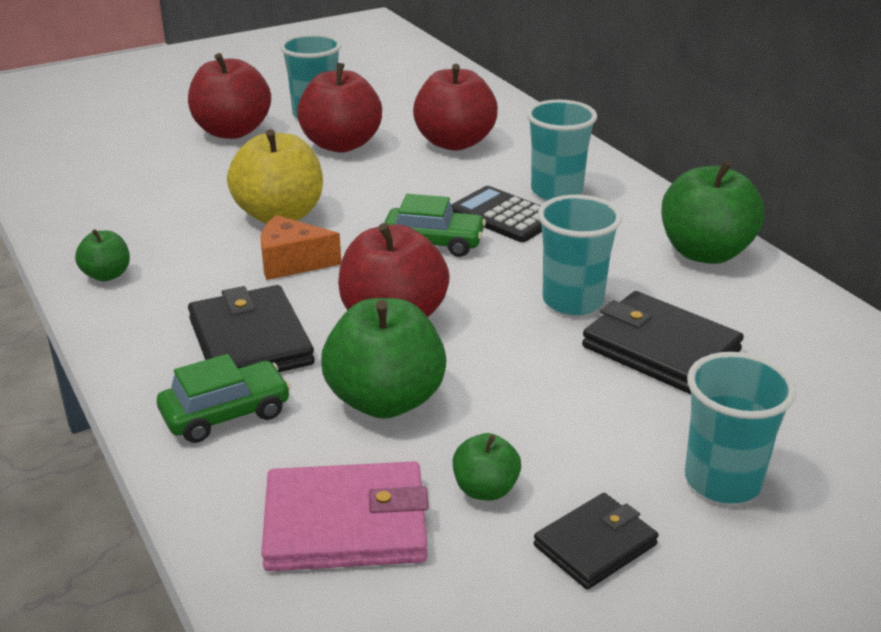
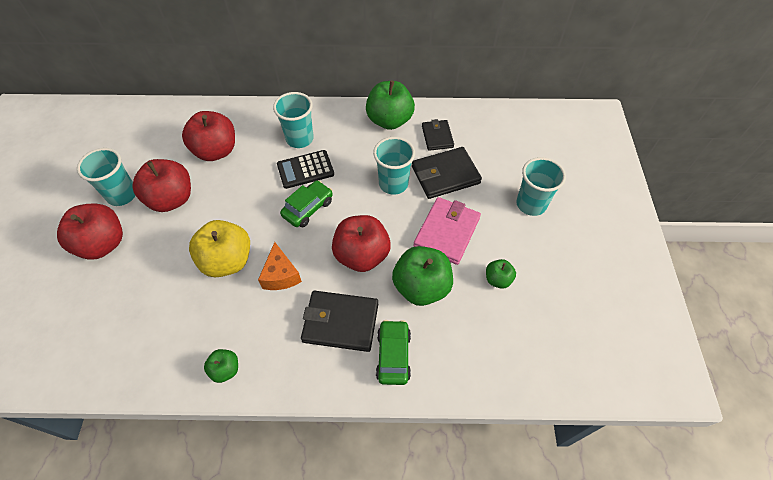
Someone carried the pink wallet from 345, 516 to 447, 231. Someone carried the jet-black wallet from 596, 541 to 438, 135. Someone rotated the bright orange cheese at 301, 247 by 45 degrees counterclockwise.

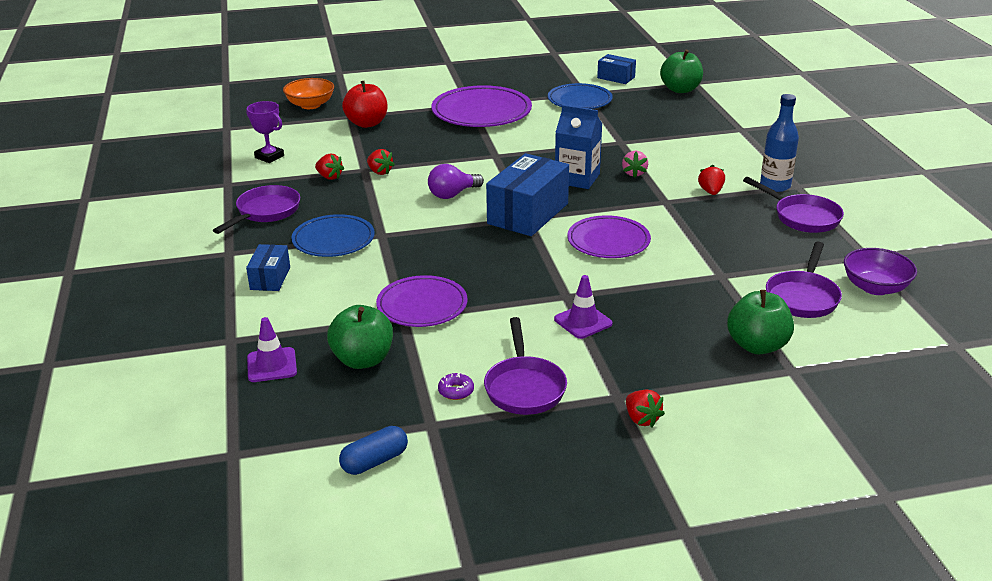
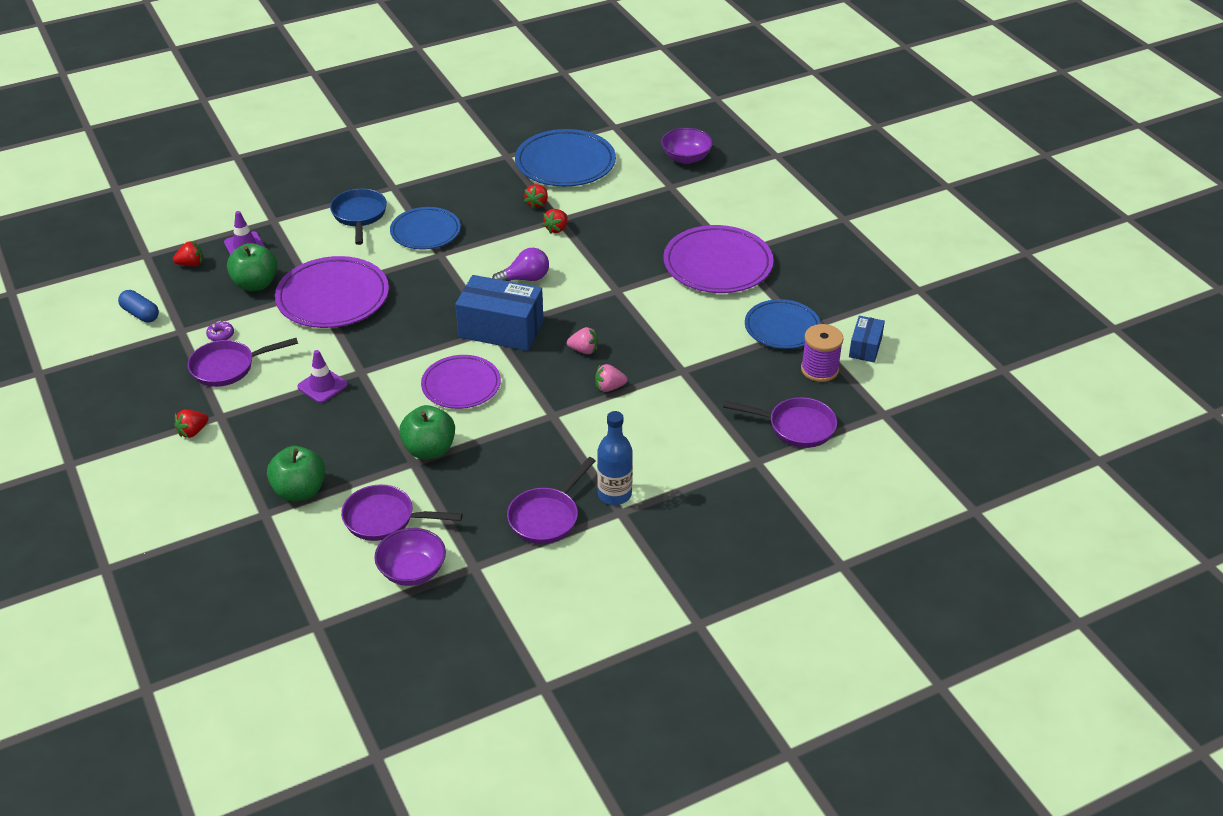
Someone took away the crimson apple fruit at 365, 104. Someone put down the purple bobbin at 822, 353. Someone carried the purple pan from 256, 209 to 780, 422. Someone carried the leaf-green apple fruit from 681, 71 to 427, 432. Someone carried the crimson strawberry from 711, 180 to 188, 253. Someone swapped the purple trophy at 265, 132 for the blue dinner plate at 565, 158. Someone swapped the blue box at 268, 267 for the blue pan at 358, 217. Someone swapped the blue milk carton at 578, 147 for the pink strawberry at 582, 340. Someone repainted the bright orange bowl at 308, 93, which became the purple bowl at 687, 146. Someone rotated the purple bulb at 456, 181 by 120 degrees clockwise. Someone scaled the purple dinner plate at 422, 301 by 1.52.

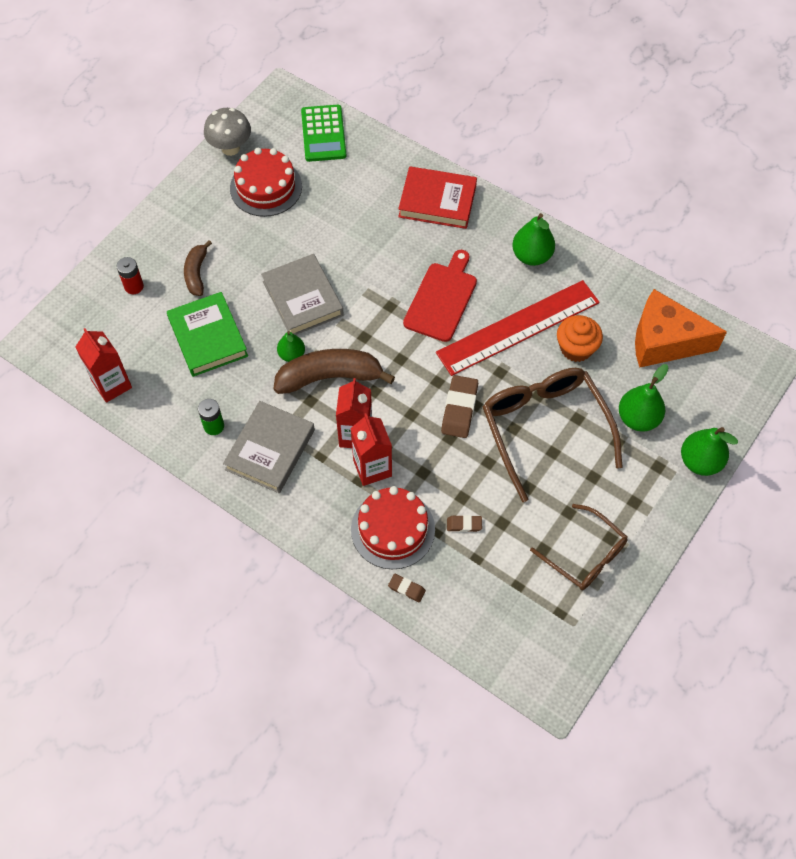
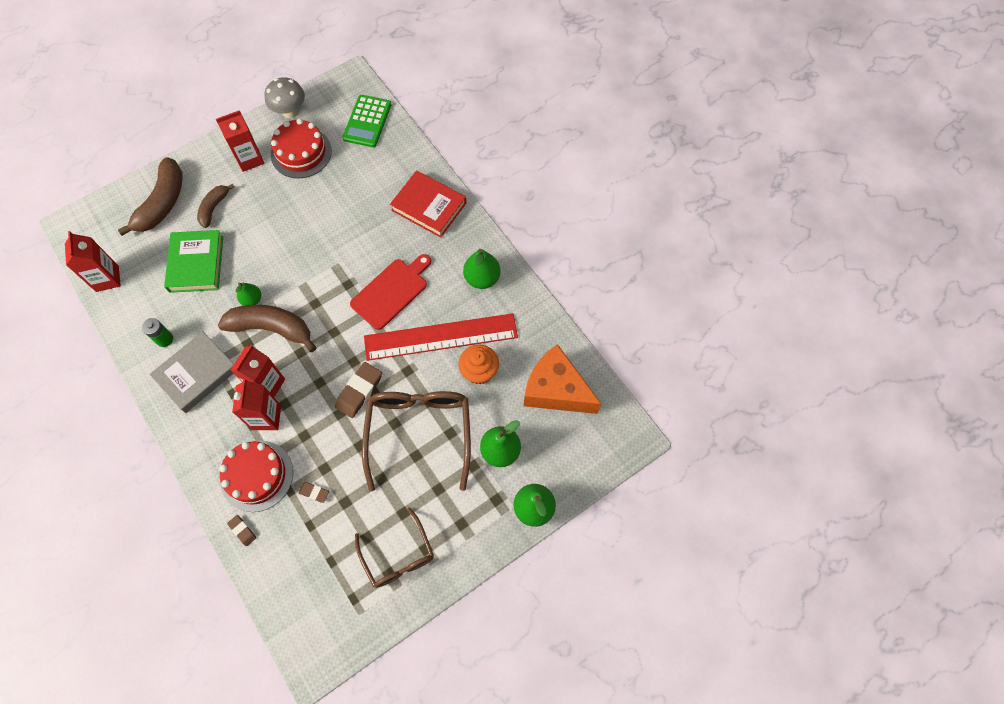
Someone took away the grey book at 302, 294. Someone put down the crimson milk carton at 240, 141. Someone swapped the crimson AA battery at 130, 275 for the brown toy banana at 150, 196.

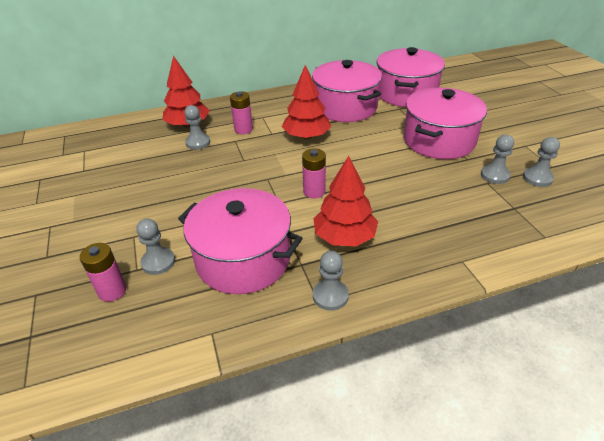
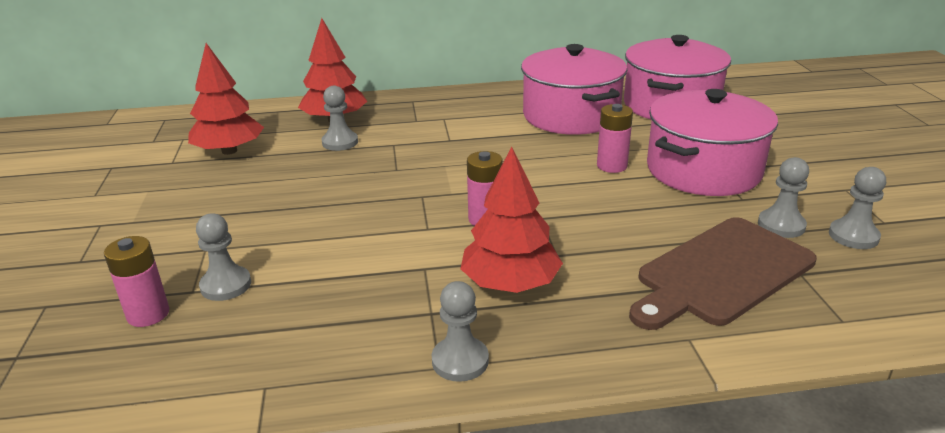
Someone took away the pink pot at 240, 241. Someone put down the brown bread board at 723, 273. Someone carried the pink AA battery from 241, 112 to 615, 138. Someone carried the crimson toy tree from 306, 102 to 226, 99.

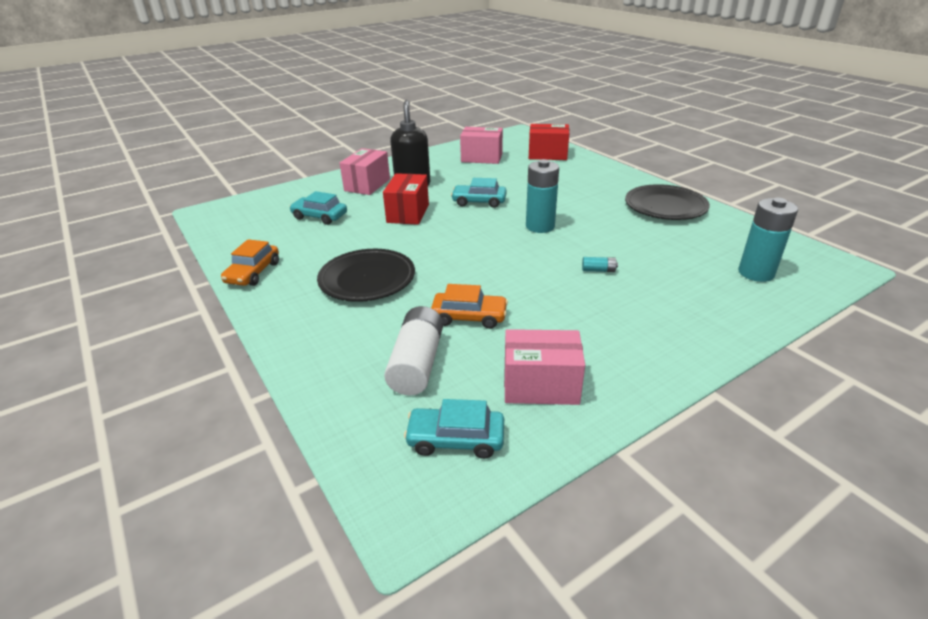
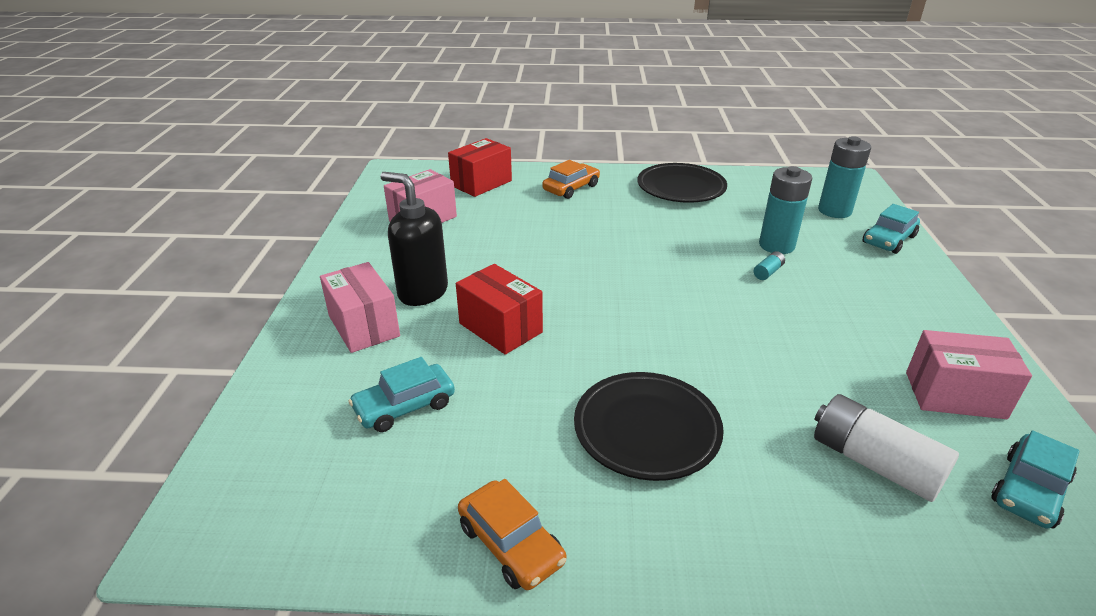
Someone carried the bright orange automobile from 469, 306 to 571, 179. Someone carried the aqua automobile from 479, 193 to 891, 229. Someone carried the aqua AA battery from 542, 196 to 785, 210. Someone rotated the pink box at 544, 367 by 60 degrees clockwise.

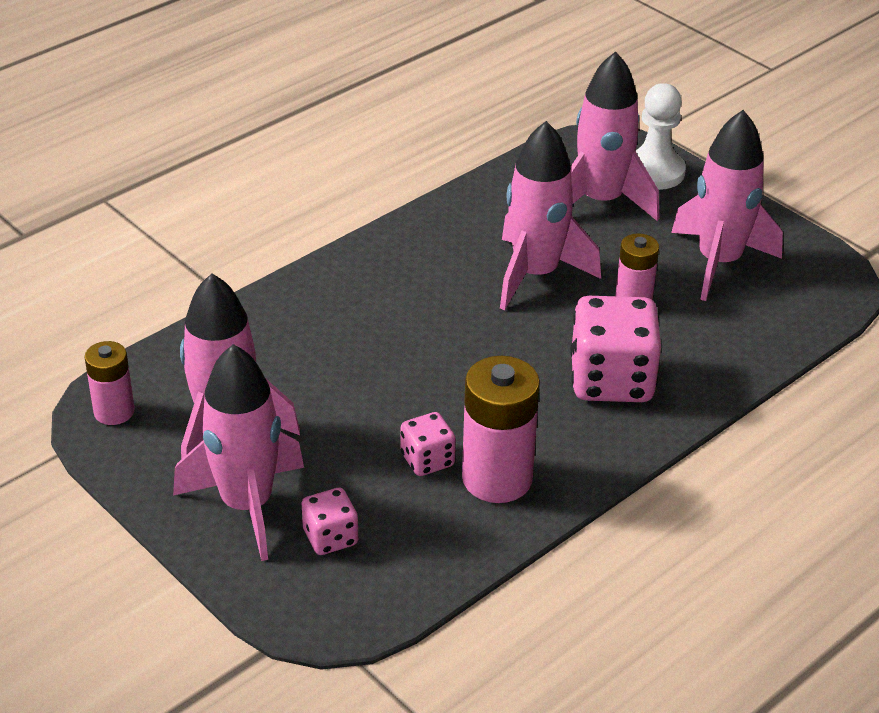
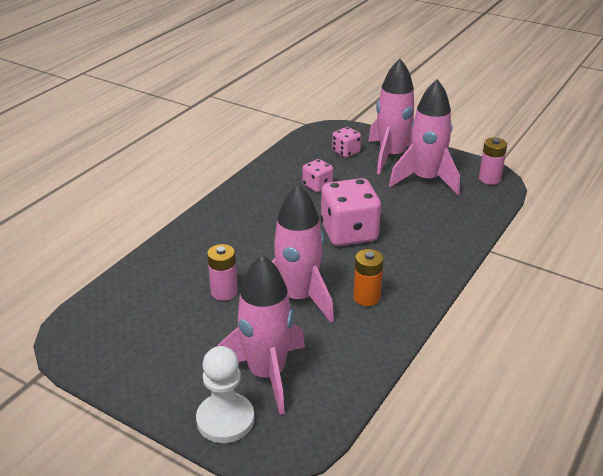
Someone took away the pink AA battery at 501, 429. Someone took away the pink toy rocket at 727, 205. Someone put down the bright orange AA battery at 368, 277. Someone carried the pink dice from 615, 349 to 351, 212.

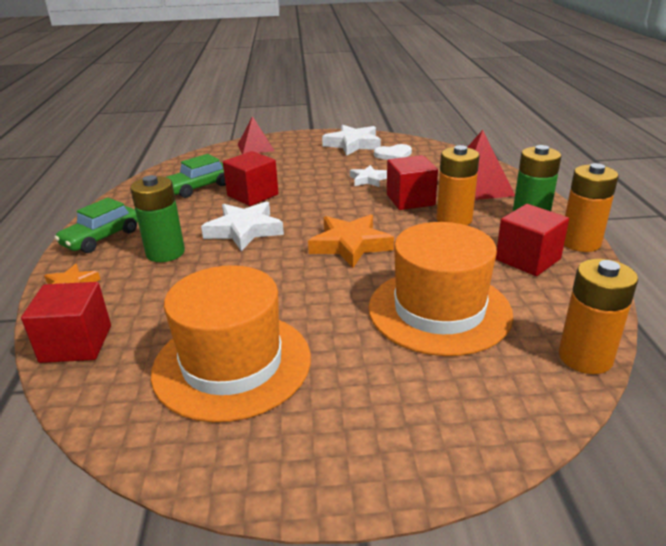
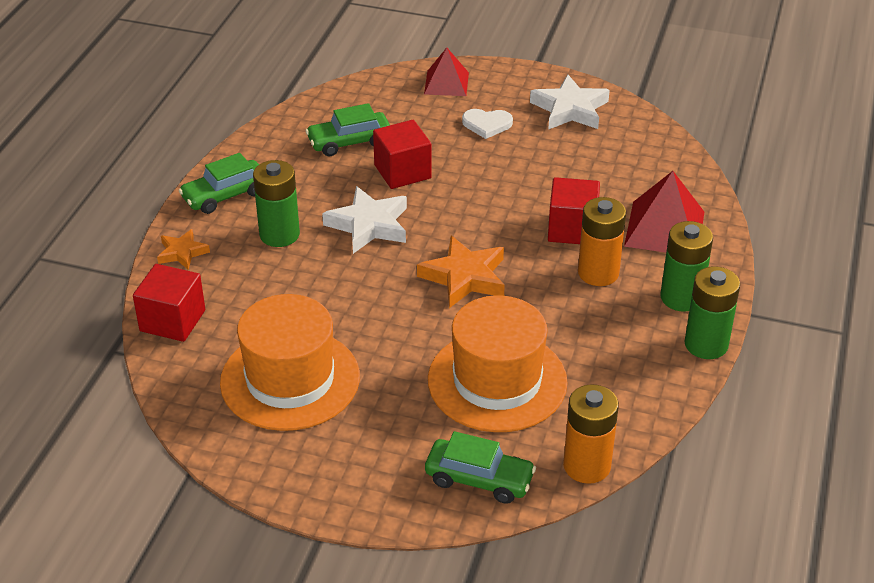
Someone took away the snow-white star shape at 368, 176. Someone took away the crimson block at 532, 240. Someone put down the leaf-green automobile at 480, 467. Someone carried the snow-white heart shape from 393, 152 to 487, 124. Someone repainted the bright orange AA battery at 591, 207, which became the leaf-green AA battery at 712, 312.

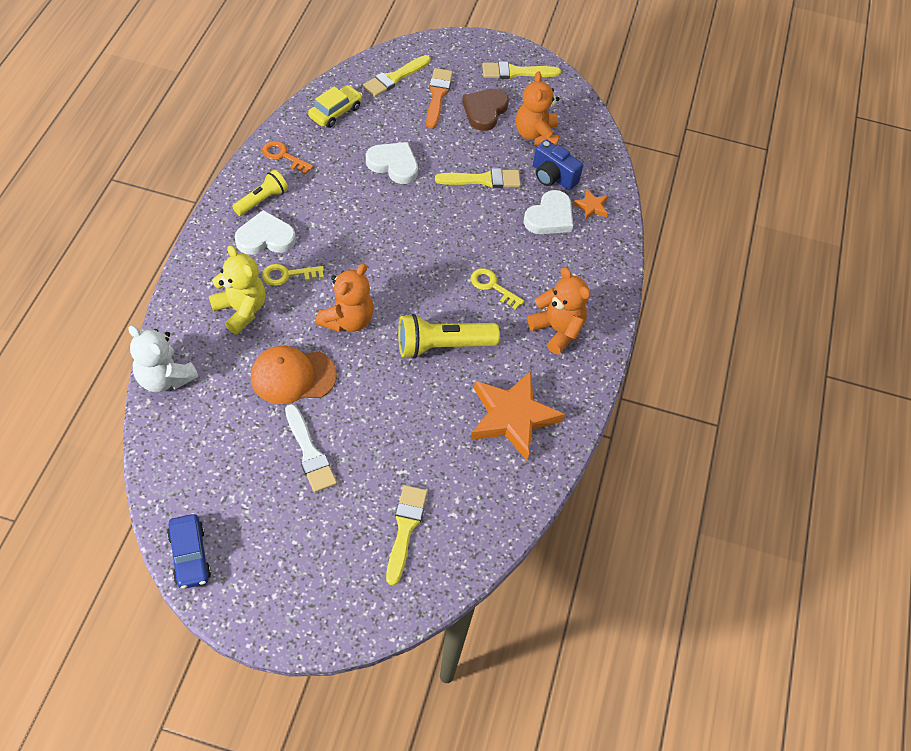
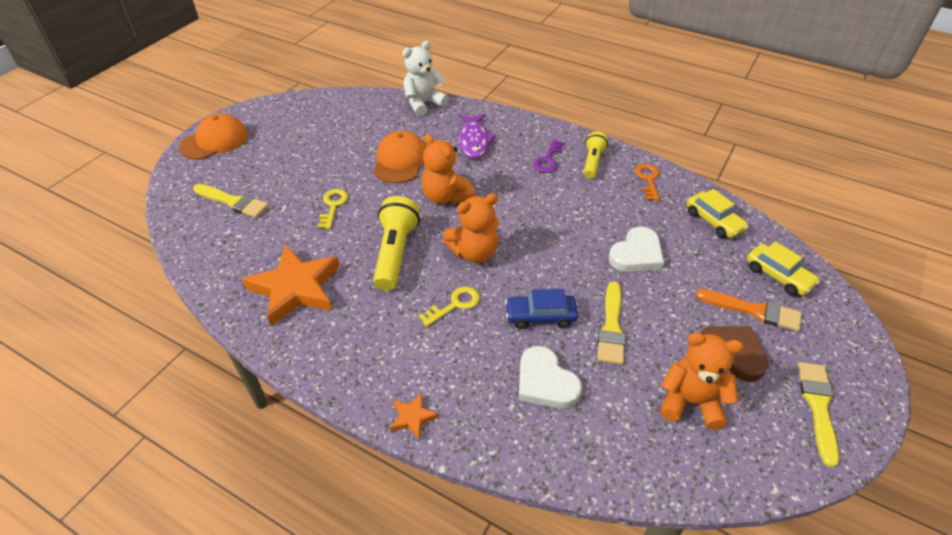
Someone took away the snow-white paintbrush at 311, 448. Someone took away the blue compact camera at 558, 164. Someone put down the bright orange cap at 213, 136. Someone carried the blue automobile from 189, 551 to 541, 309. Someone carried the bright yellow door key from 293, 275 to 332, 209. Someone carried the bright orange stuffed bear from 558, 311 to 471, 228. Someone carried the bright orange star shape from 590, 204 to 414, 416. Someone swapped the bright yellow stuffed bear at 237, 290 for the purple toy fish at 477, 136. Someone swapped the snow-white heart shape at 265, 232 for the purple door key at 549, 156. Someone swapped the bright yellow paintbrush at 397, 76 for the bright yellow automobile at 783, 268. Someone rotated the bright yellow torch at 260, 193 by 135 degrees counterclockwise. Someone rotated the bright orange door key at 287, 158 by 45 degrees counterclockwise.

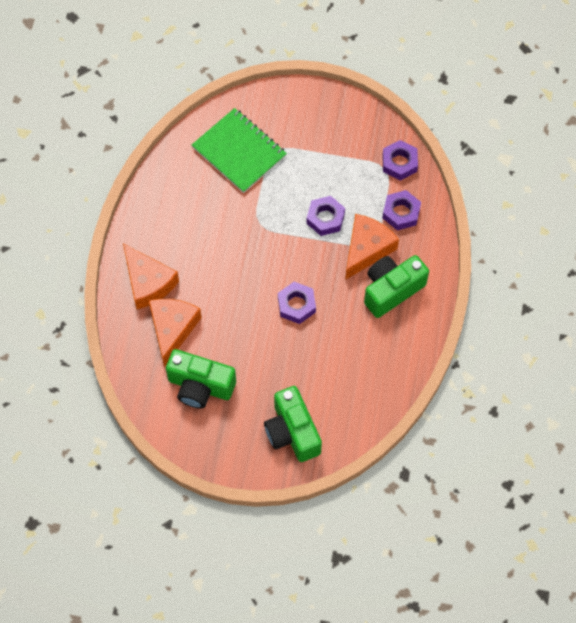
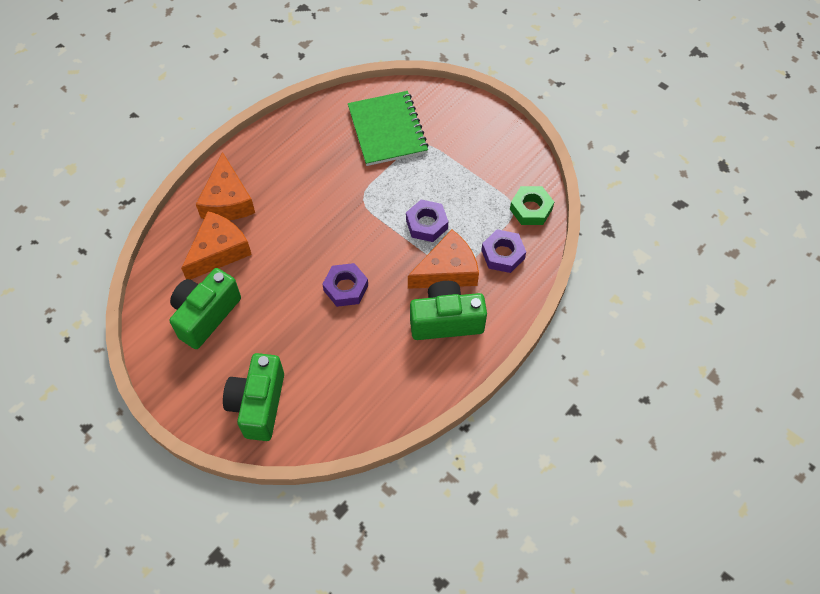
Someone repainted the purple hexagon nut at 400, 160, which became the leaf-green hexagon nut at 532, 205. Someone rotated the leaf-green compact camera at 201, 379 by 75 degrees clockwise.

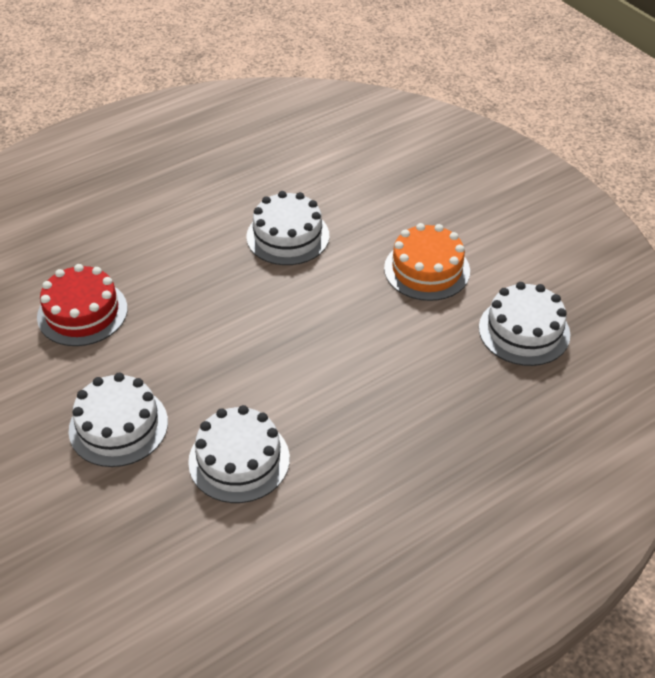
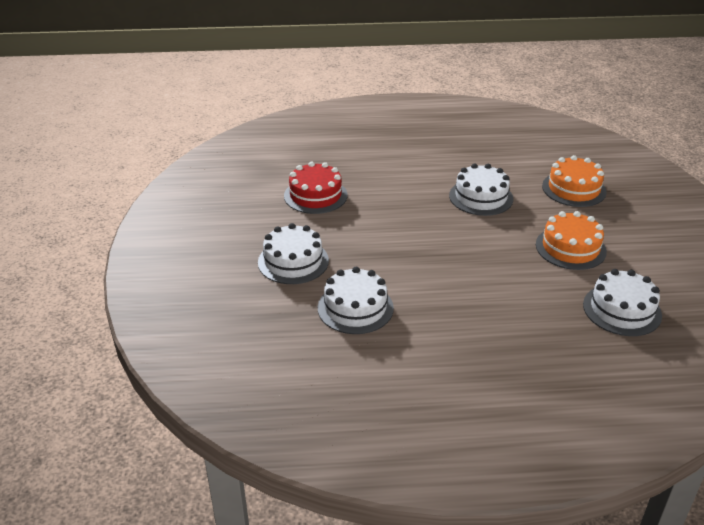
Someone put down the bright orange layer cake at 574, 181.

